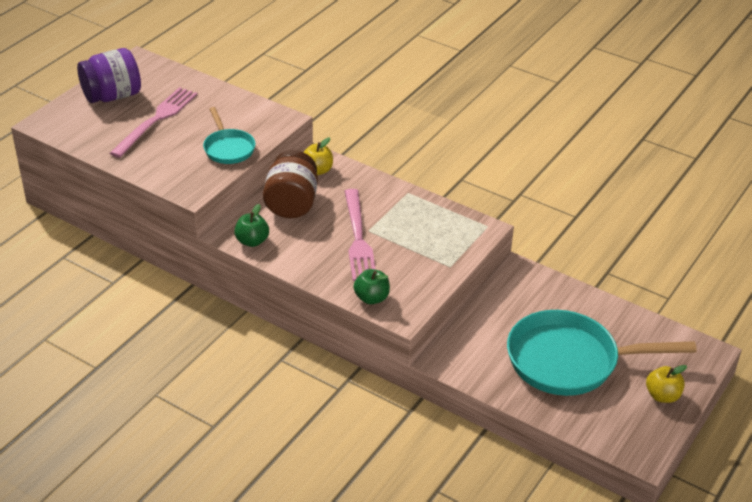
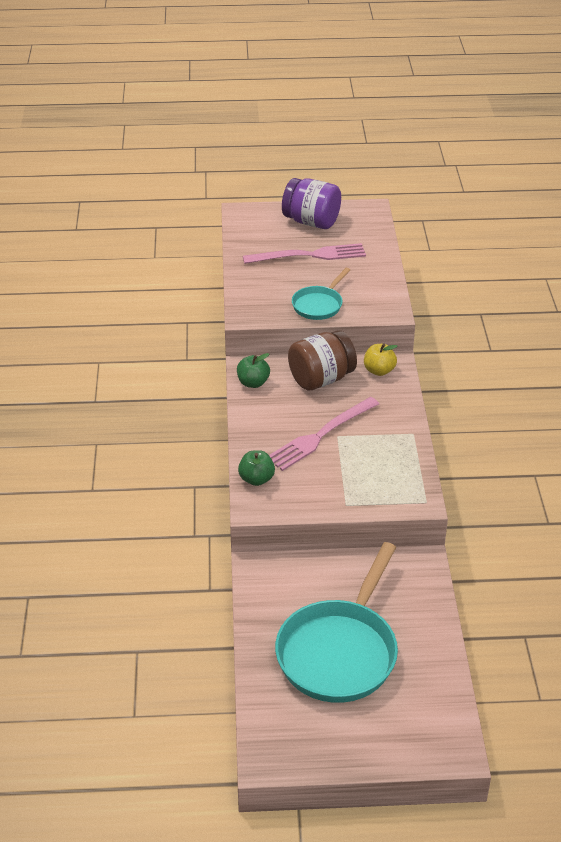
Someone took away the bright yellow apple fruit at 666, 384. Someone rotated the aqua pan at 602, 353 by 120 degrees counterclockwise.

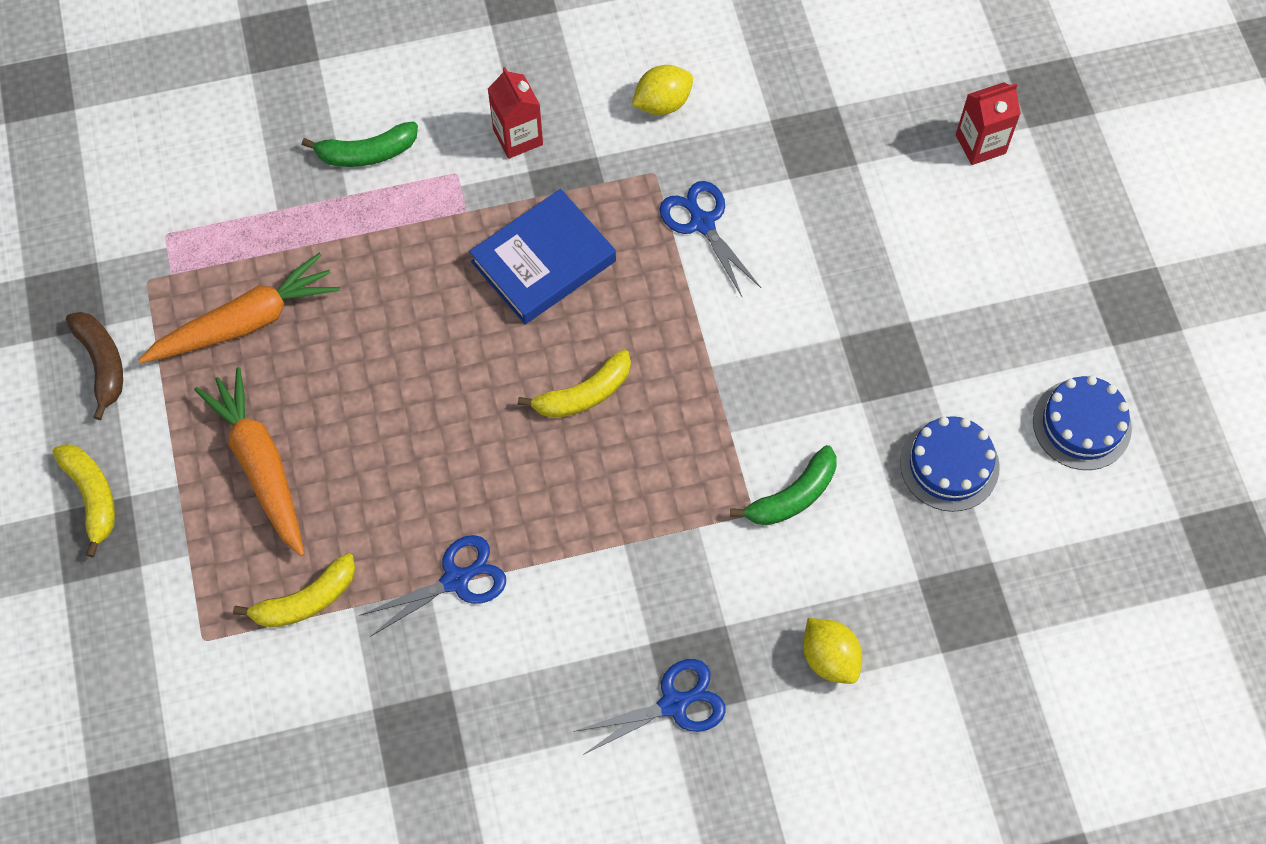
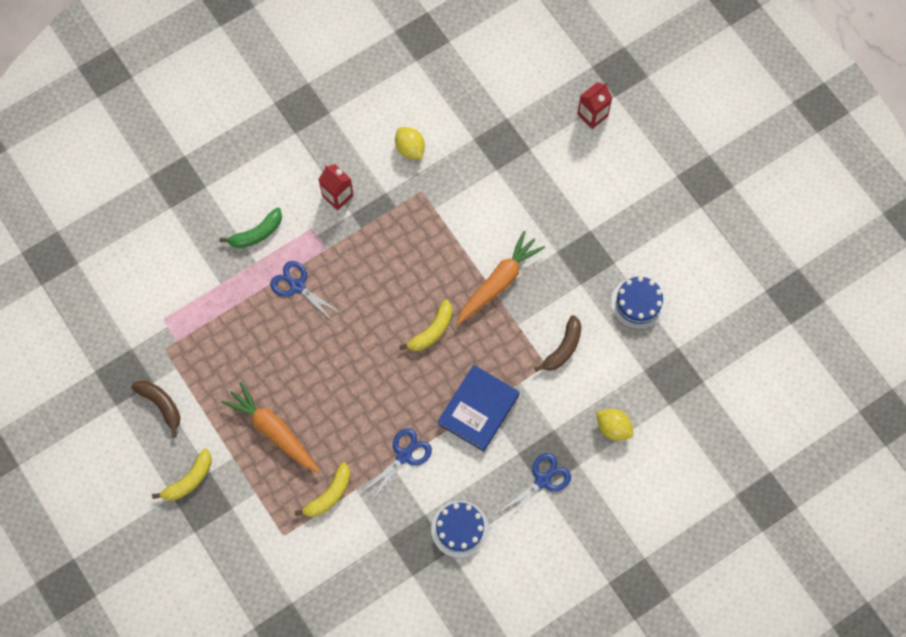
Someone carried the bright orange toy carrot from 239, 307 to 501, 277. Someone carried the blue book from 542, 256 to 479, 408. Someone carried the blue shears from 710, 239 to 306, 292. Someone carried the blue layer cake from 1082, 423 to 460, 529. Someone repainted the leaf-green toy banana at 783, 485, which became the brown toy banana at 557, 343. Someone rotated the bright yellow toy banana at 84, 500 by 90 degrees clockwise. Someone rotated the bright yellow toy lemon at 662, 90 by 75 degrees counterclockwise.

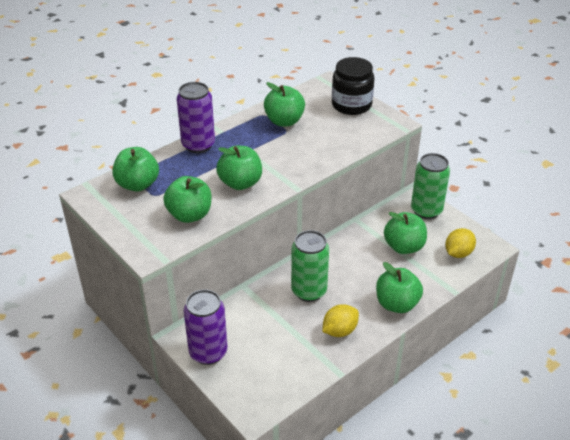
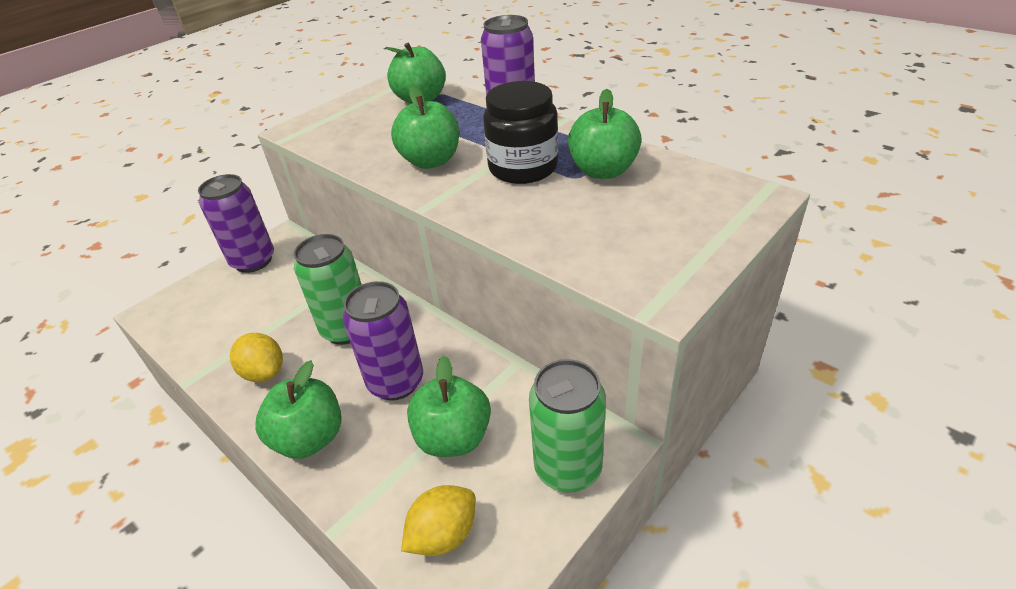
Someone took away the leaf-green apple fruit at 187, 199. Someone put down the purple can at 383, 341. Someone carried the jet-black jar from 353, 86 to 520, 132. Someone rotated the bright yellow toy lemon at 460, 243 by 75 degrees counterclockwise.

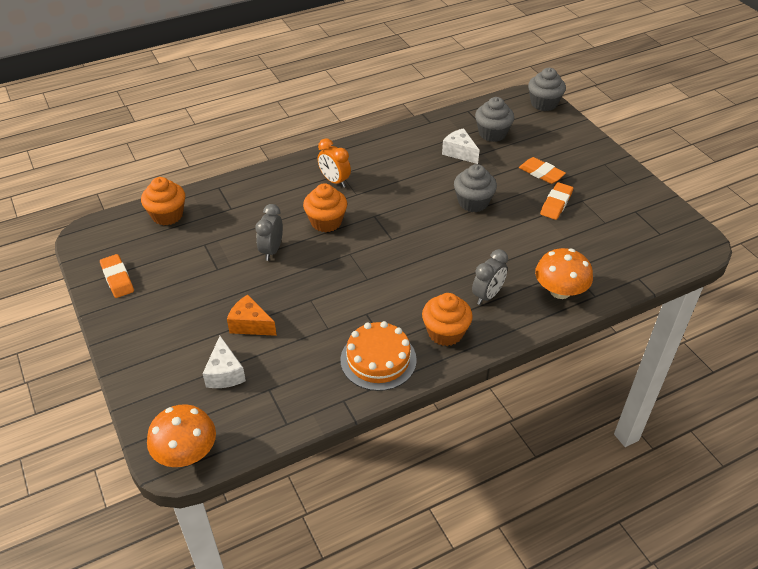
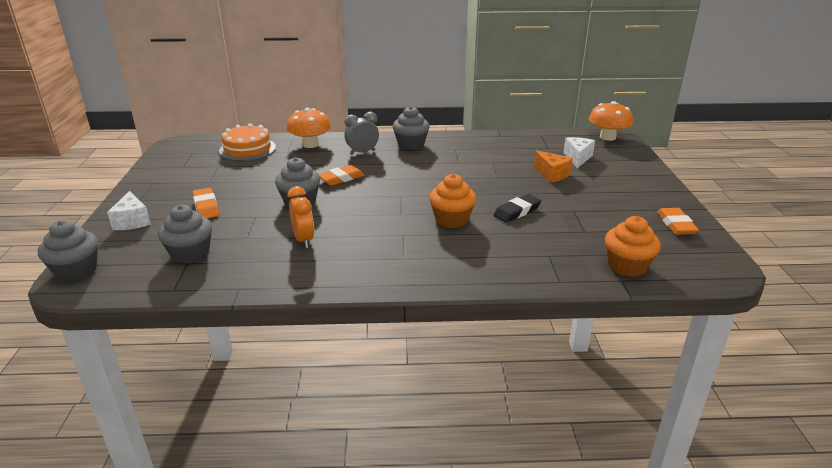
Someone carried the bright orange bedside clock from 334, 162 to 301, 217. Someone carried the bright orange layer cake from 378, 356 to 247, 142. Someone carried the snow-white cheese from 461, 146 to 129, 210. Someone carried the bright orange pencil eraser from 556, 201 to 341, 175. Someone swapped the grey bedside clock at 269, 232 for the jet-black pencil eraser at 517, 208. Someone repainted the bright orange fairy cake at 447, 319, which became the grey fairy cake at 411, 128.

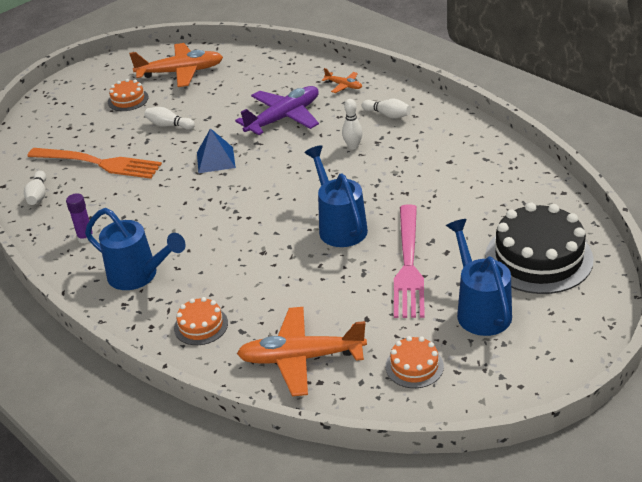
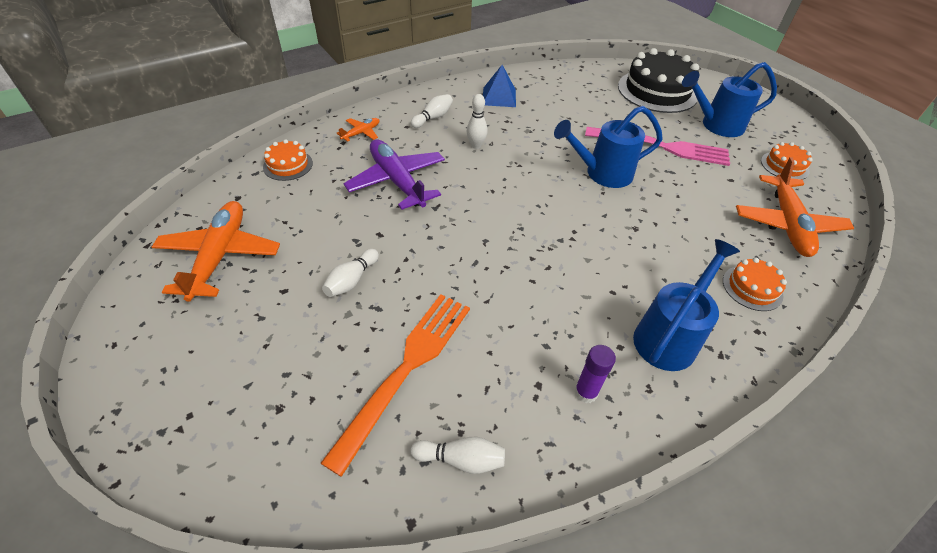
Someone carried the bright orange layer cake from 128, 95 to 288, 160. Someone carried the blue pyramid shape from 216, 150 to 499, 86.

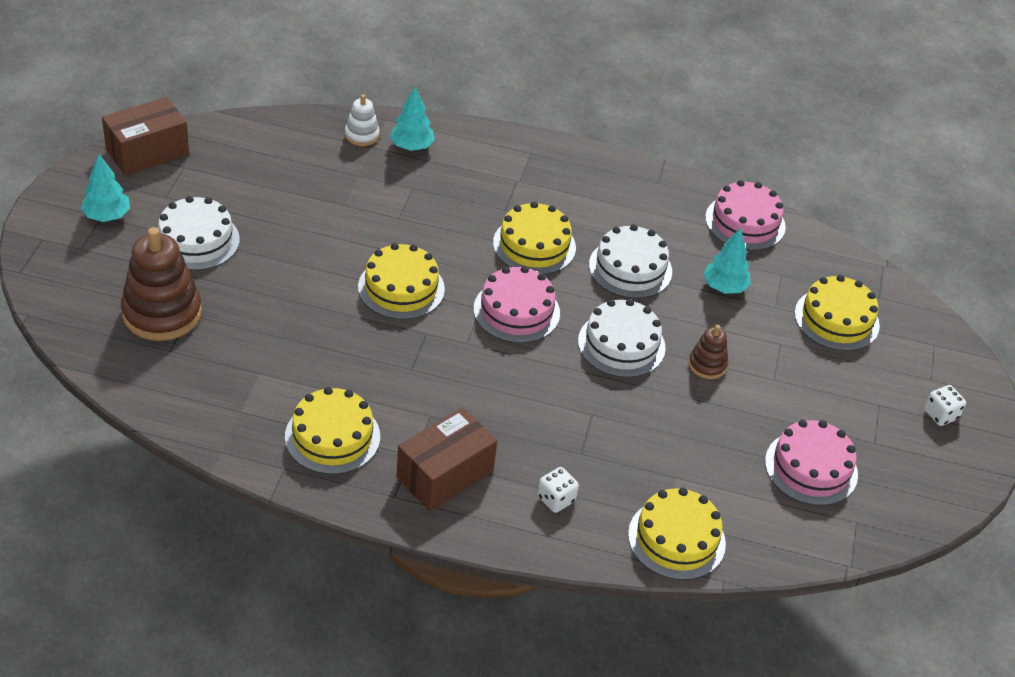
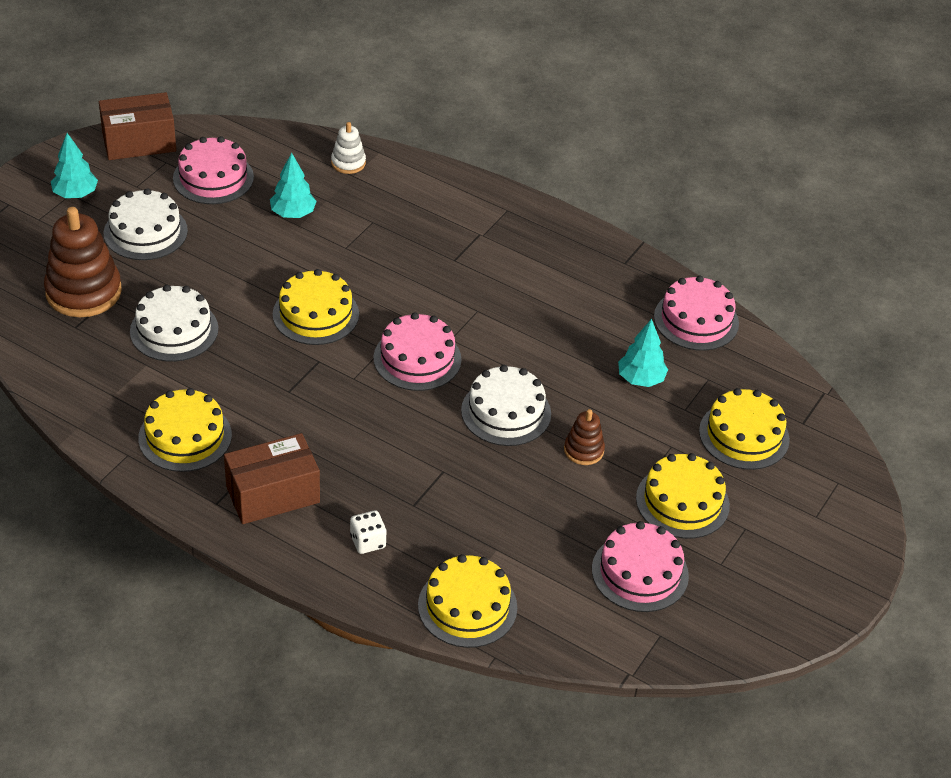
Someone took away the snow-white dice at 945, 405. Someone put down the pink layer cake at 213, 170. Someone carried the aqua toy tree from 412, 118 to 293, 185. Someone carried the bright yellow layer cake from 534, 238 to 683, 496. Someone carried the snow-white layer cake from 630, 261 to 174, 323.

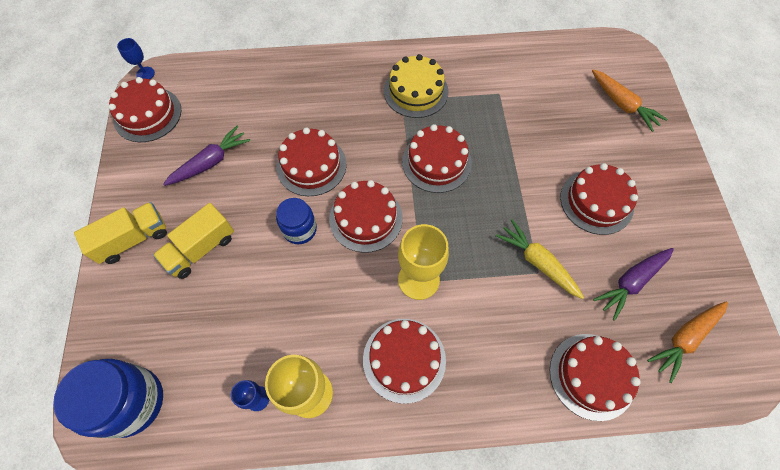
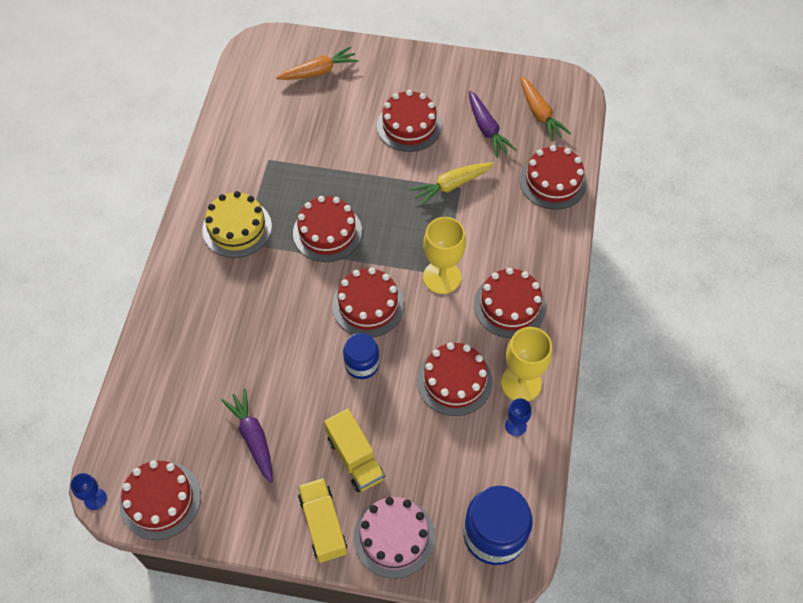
Someone put down the pink layer cake at 394, 537. Someone carried the crimson layer cake from 311, 161 to 454, 379.

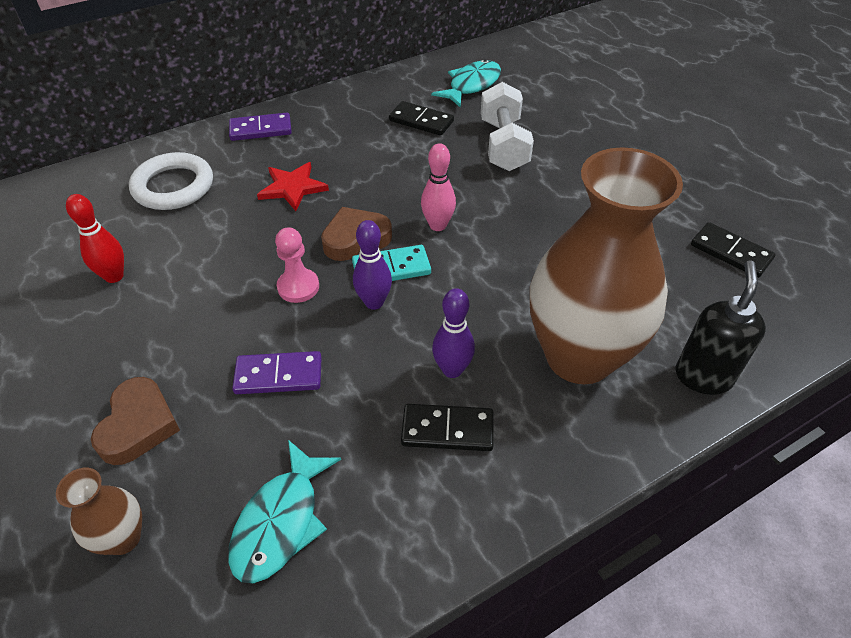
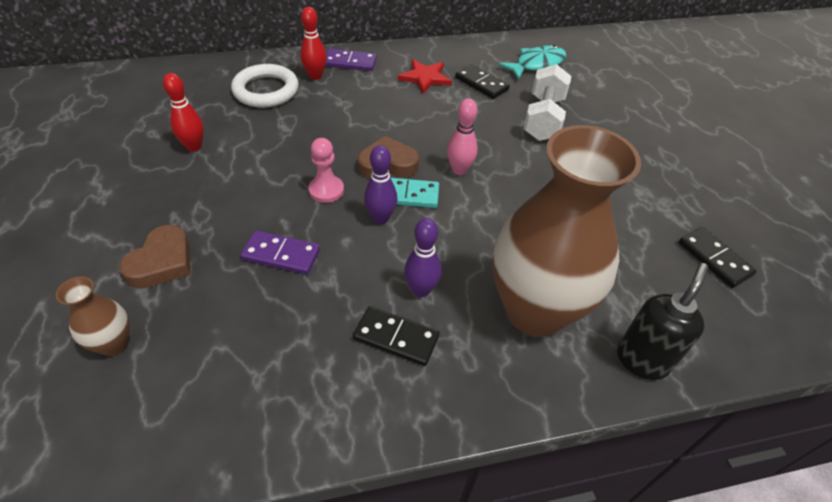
Someone took away the aqua toy fish at 284, 511. Someone put down the crimson bowling pin at 313, 43. Someone carried the crimson star shape from 293, 186 to 425, 76.

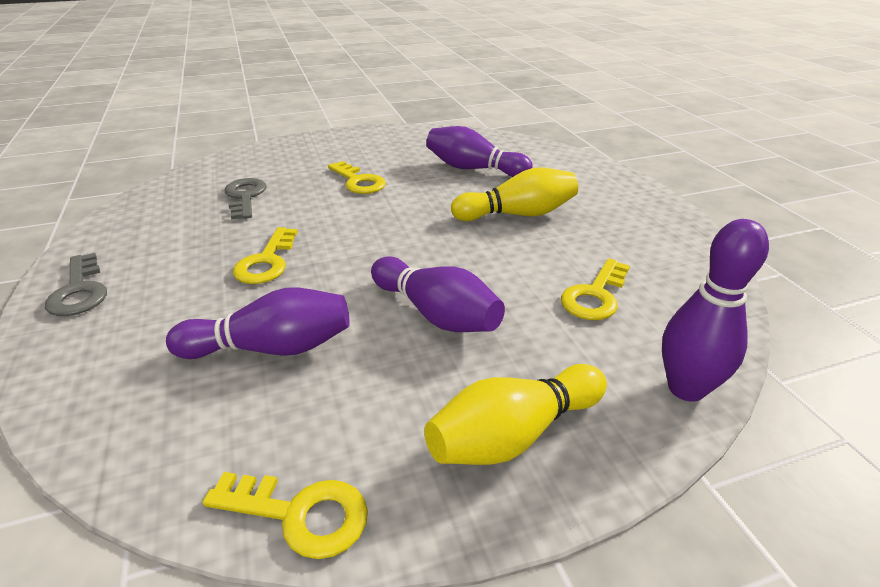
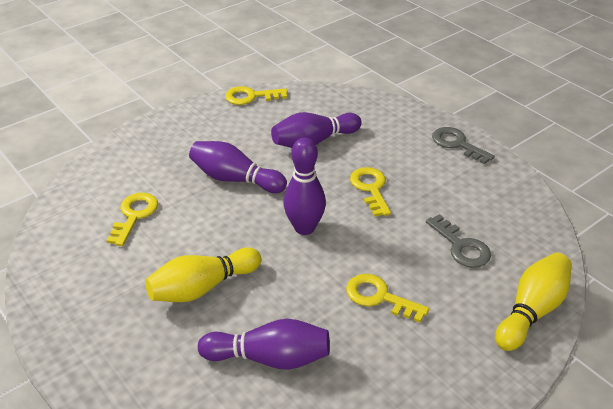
Someone carried the bright yellow bowling pin from 515, 414 to 533, 302. Someone carried the purple bowling pin from 715, 310 to 304, 186.

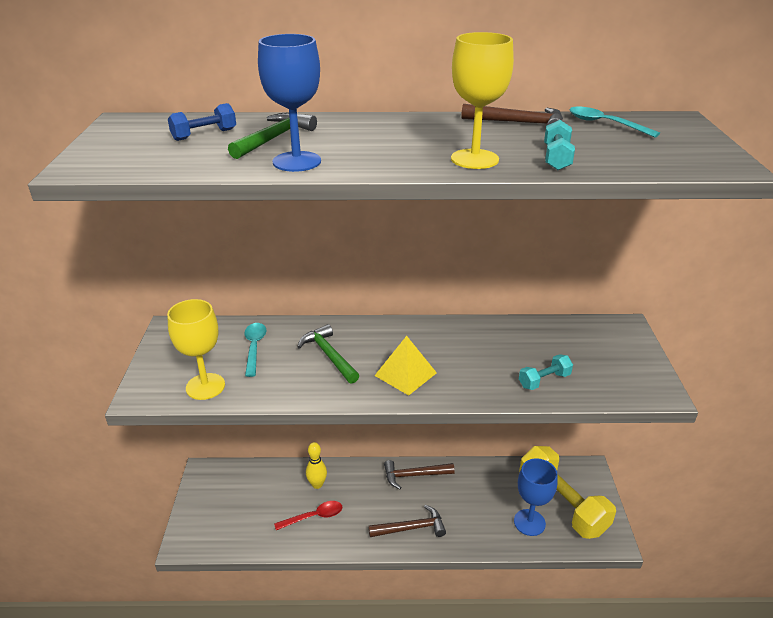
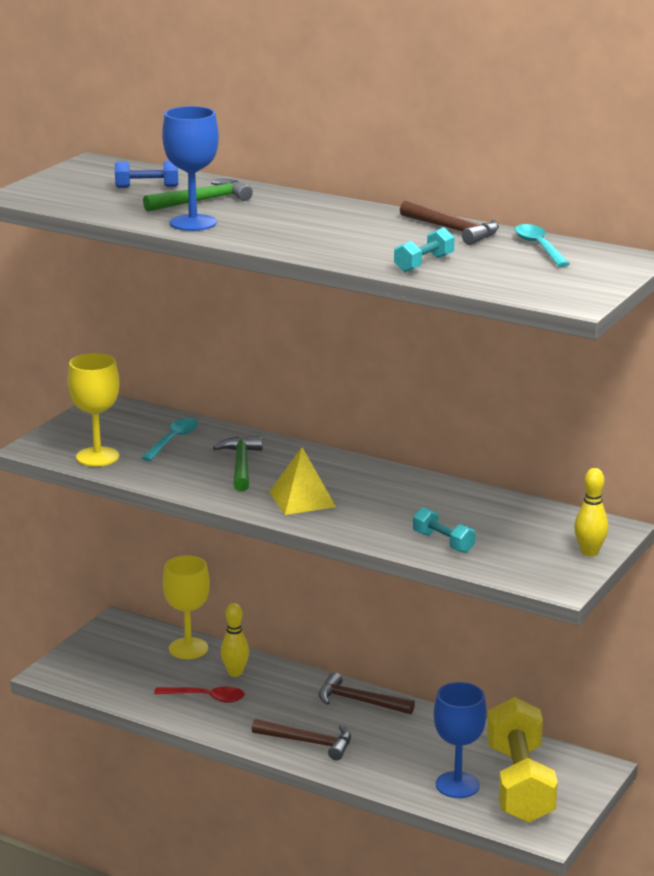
Someone put down the bright yellow bowling pin at 591, 512. Someone carried the bright yellow wine glass from 482, 100 to 186, 607. Someone rotated the aqua dumbbell at 546, 372 by 45 degrees clockwise.

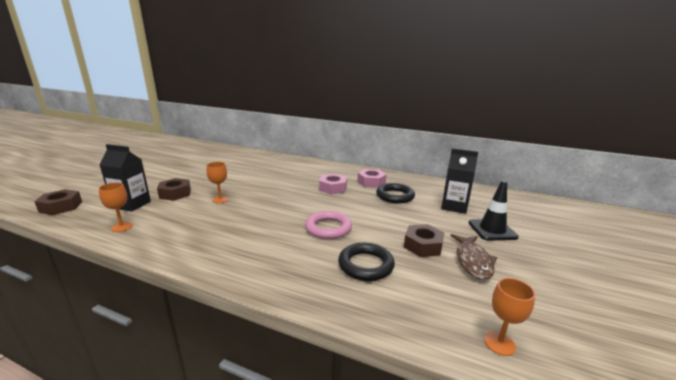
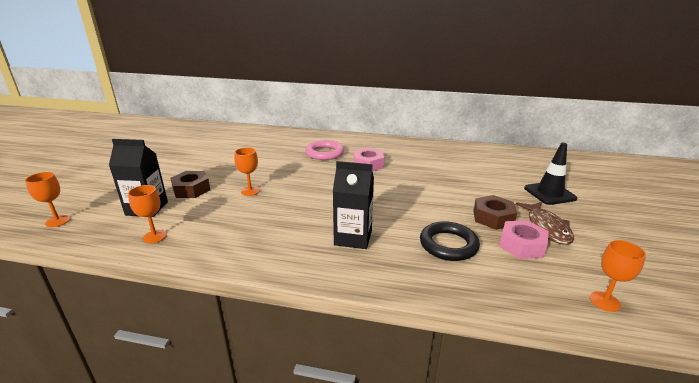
Someone took away the jet-black hoop at 395, 193. Someone carried the pink hoop from 328, 225 to 324, 150. Someone carried the pink hexagon nut from 372, 178 to 524, 239. Someone carried the jet-black milk carton from 459, 181 to 353, 205. Someone swapped the brown hexagon nut at 58, 202 for the bright orange wine glass at 47, 199.

